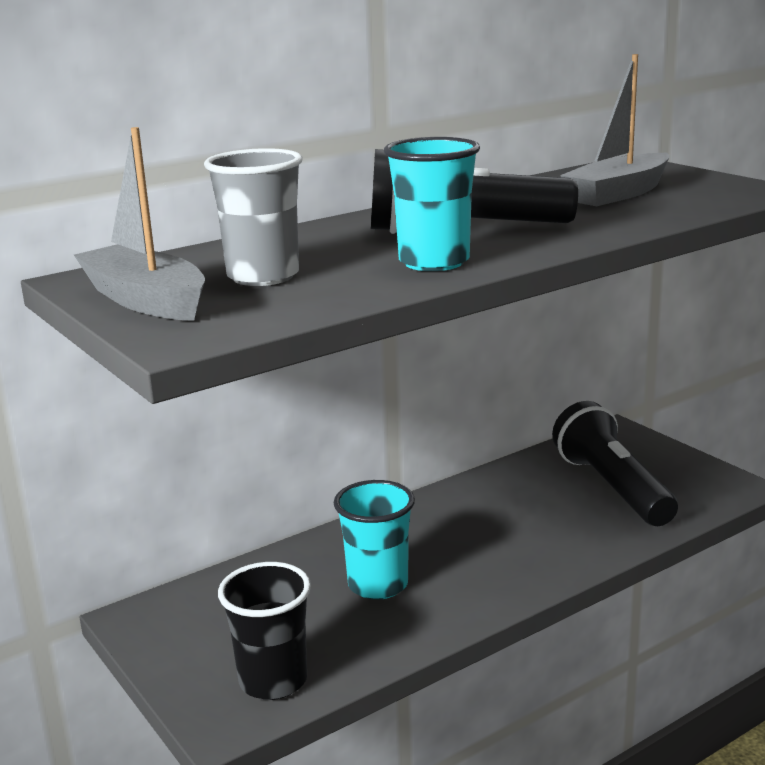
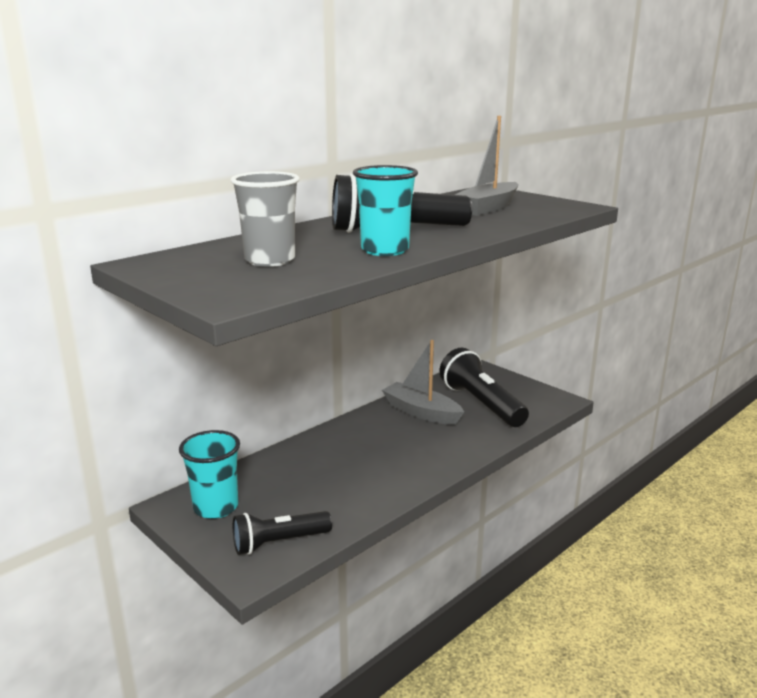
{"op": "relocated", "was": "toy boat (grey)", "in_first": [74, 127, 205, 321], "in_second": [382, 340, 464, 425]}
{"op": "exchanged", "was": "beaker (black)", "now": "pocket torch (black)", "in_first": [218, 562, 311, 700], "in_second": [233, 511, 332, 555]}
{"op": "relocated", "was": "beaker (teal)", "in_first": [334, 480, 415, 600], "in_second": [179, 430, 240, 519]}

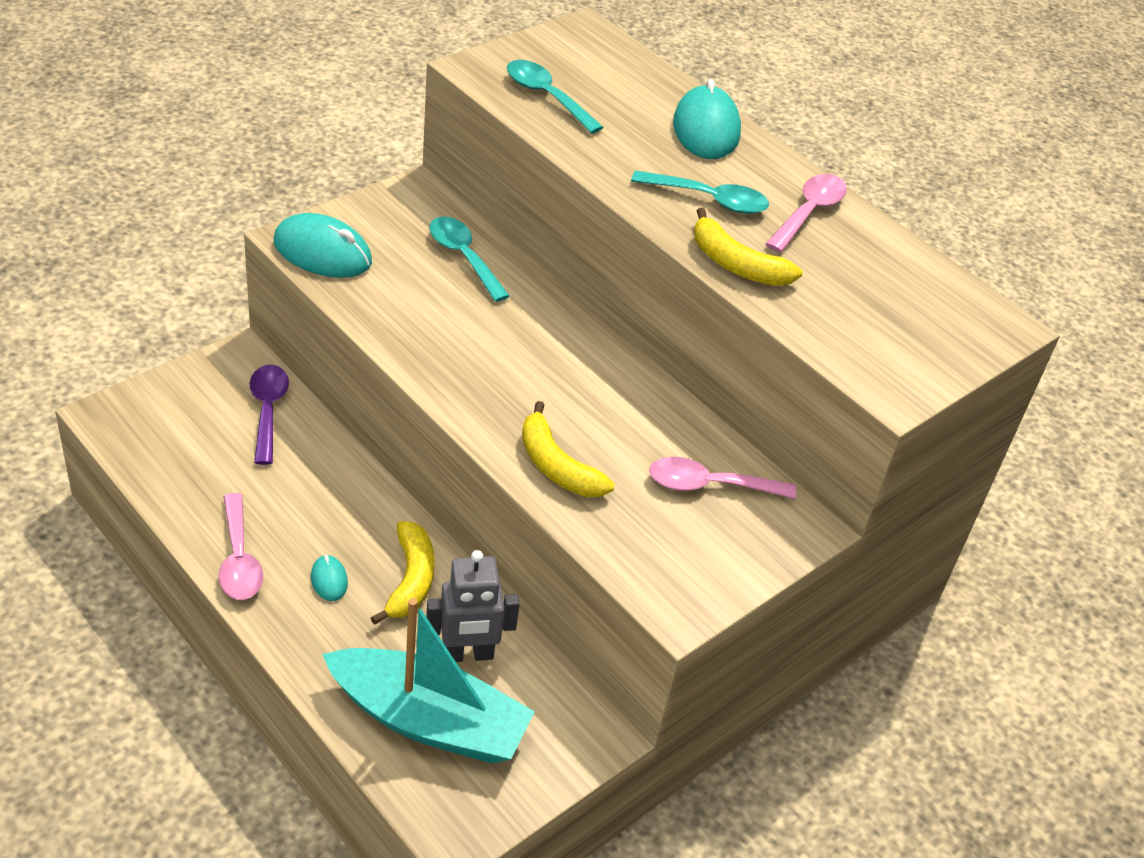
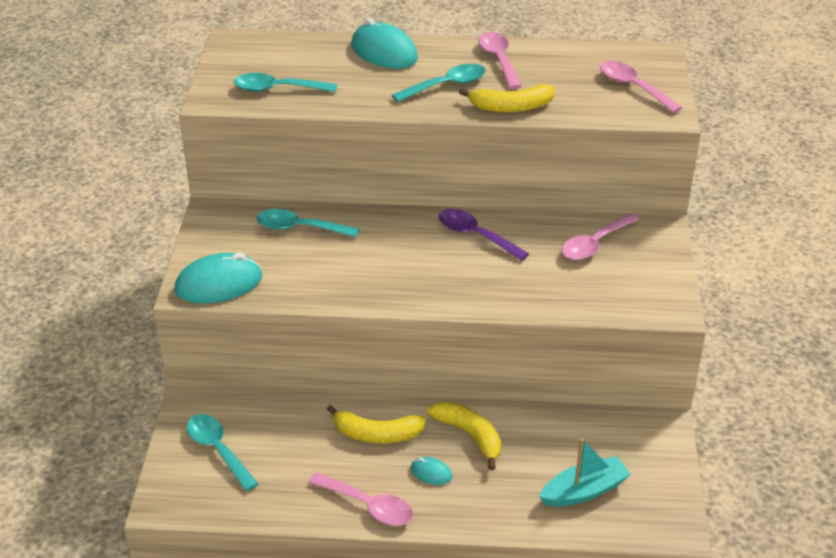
{"op": "relocated", "was": "spoon (violet)", "in_first": [250, 365, 289, 465], "in_second": [439, 209, 529, 261]}
{"op": "size", "was": "toy boat (teal)", "in_first": [322, 598, 535, 764], "in_second": [539, 438, 631, 507], "ratio": 0.6}
{"op": "missing", "was": "robot figure (grey)", "in_first": [426, 550, 520, 662]}
{"op": "relocated", "was": "banana (golden)", "in_first": [522, 401, 615, 497], "in_second": [327, 405, 426, 443]}
{"op": "appeared", "now": "spoon (teal)", "in_second": [187, 414, 258, 491]}
{"op": "appeared", "now": "spoon (rosy)", "in_second": [600, 61, 683, 113]}

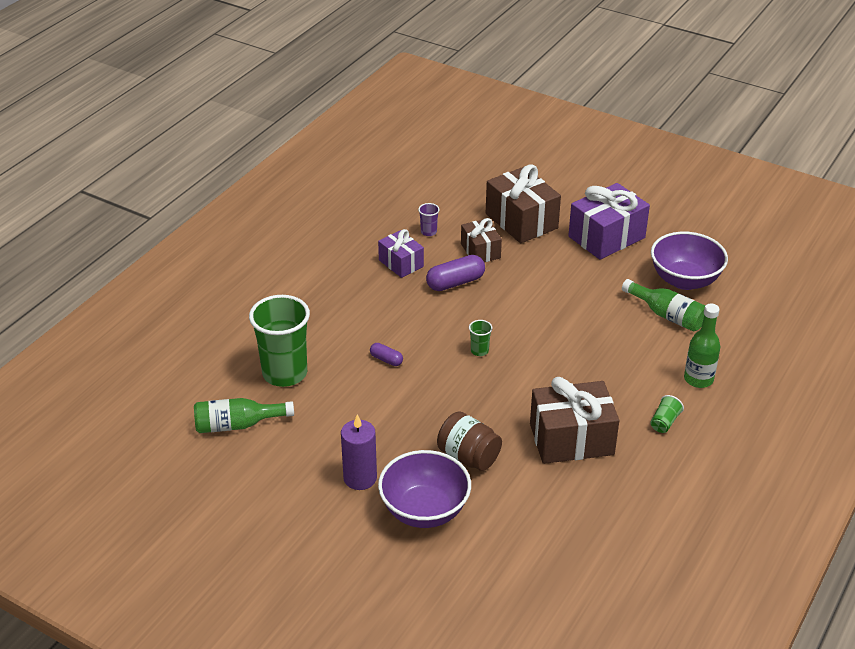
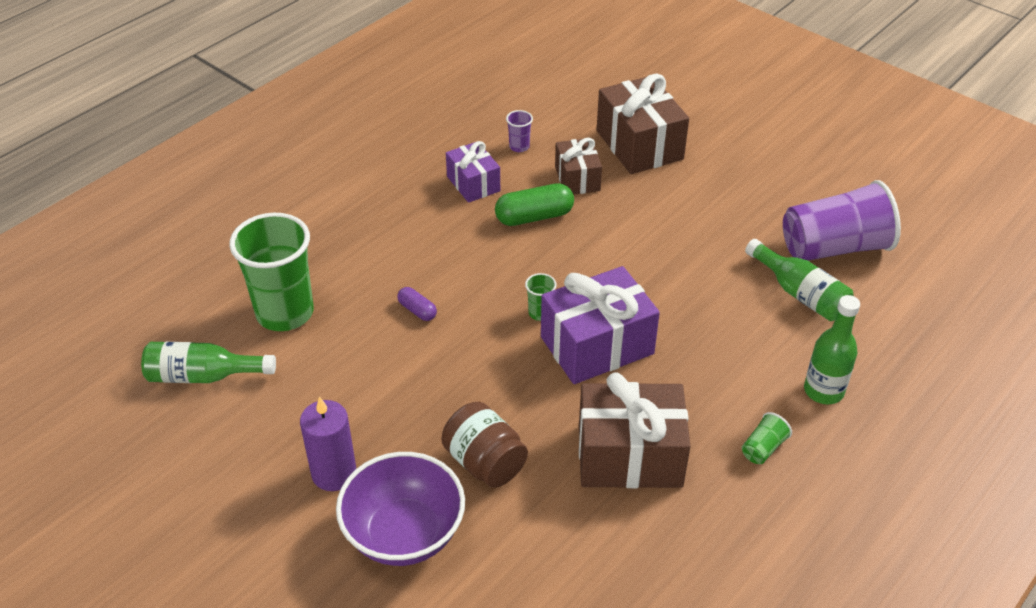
{"op": "colour", "was": "pill shape (violet)", "now": "pill shape (emerald)", "in_first": [426, 255, 485, 291], "in_second": [495, 183, 574, 226]}
{"op": "relocated", "was": "present (violet)", "in_first": [568, 183, 650, 260], "in_second": [541, 266, 660, 384]}
{"op": "exchanged", "was": "serving bowl (violet)", "now": "beaker (violet)", "in_first": [651, 232, 728, 290], "in_second": [783, 180, 901, 261]}

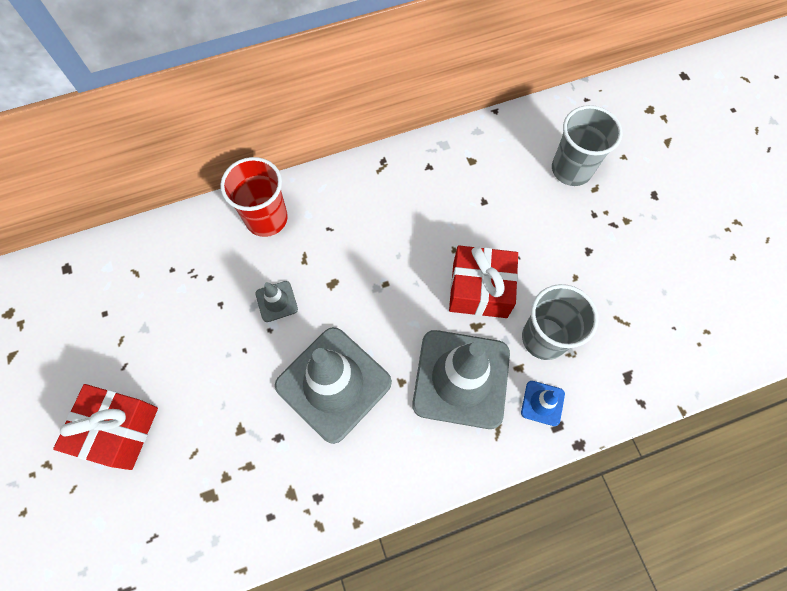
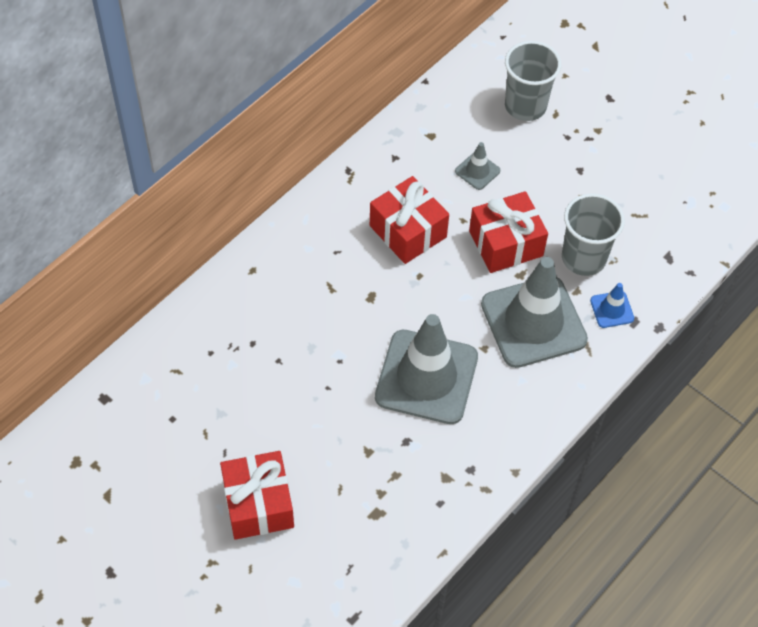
{"op": "missing", "was": "beaker (crimson)", "in_first": [220, 157, 288, 237]}
{"op": "relocated", "was": "road cone (grey)", "in_first": [255, 281, 298, 322], "in_second": [455, 142, 500, 190]}
{"op": "appeared", "now": "present (crimson)", "in_second": [370, 176, 449, 264]}

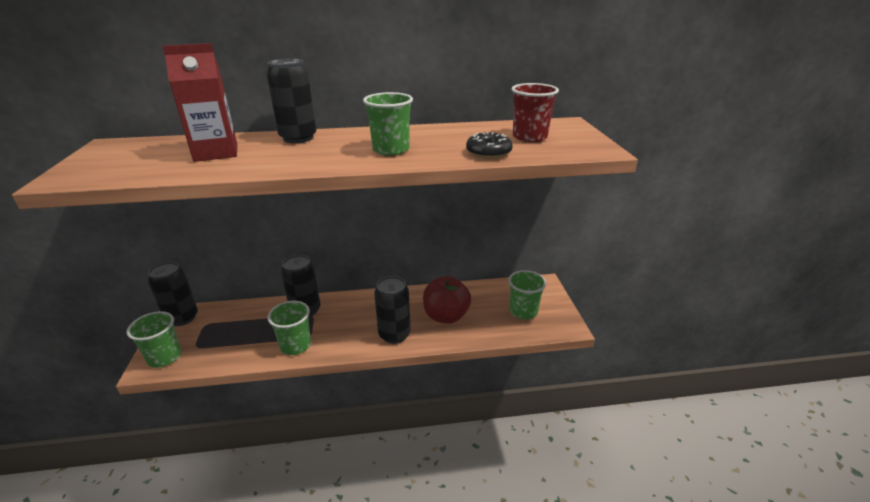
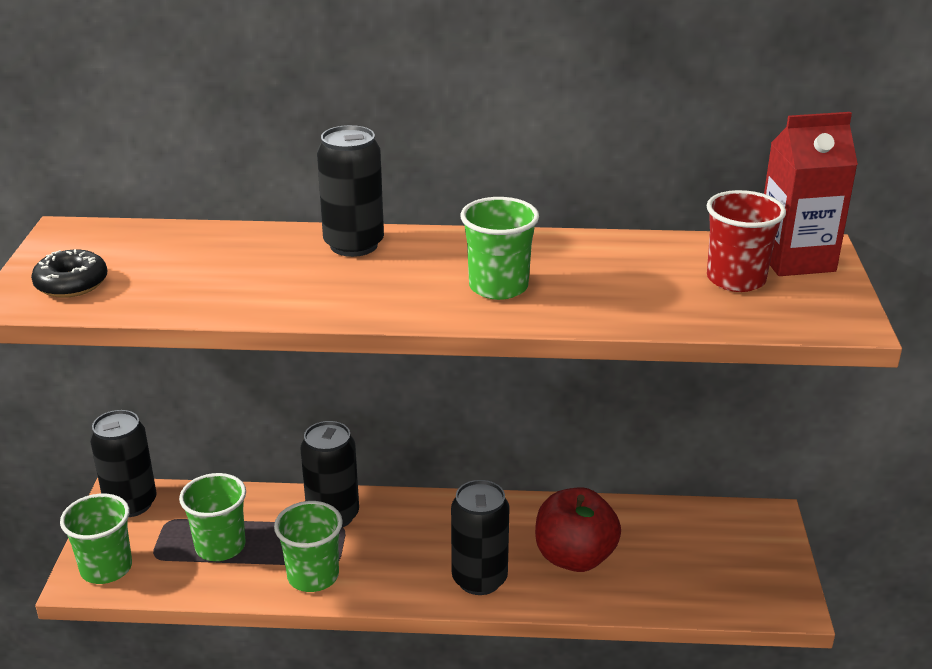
{"op": "relocated", "was": "juice carton (crimson)", "in_first": [162, 43, 237, 162], "in_second": [764, 112, 858, 276]}
{"op": "relocated", "was": "glazed donut (black)", "in_first": [466, 132, 513, 159], "in_second": [31, 249, 107, 298]}
{"op": "relocated", "was": "beaker (emerald)", "in_first": [508, 270, 546, 320], "in_second": [179, 473, 246, 561]}

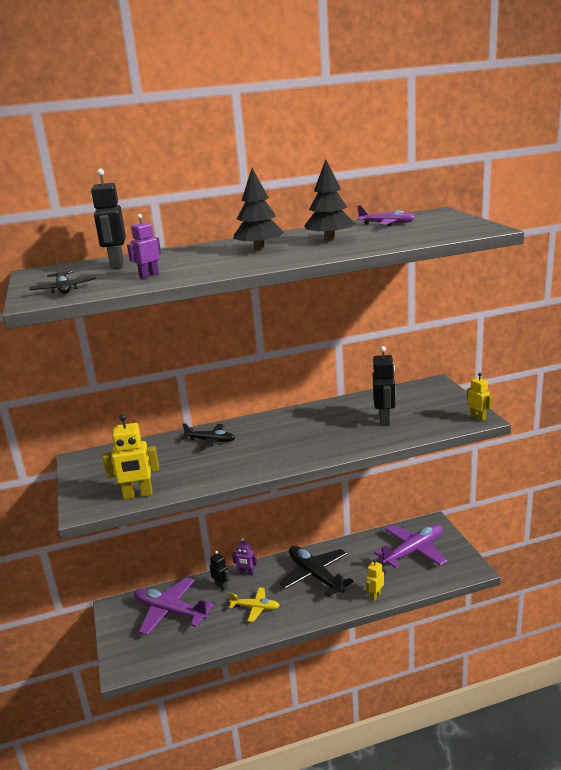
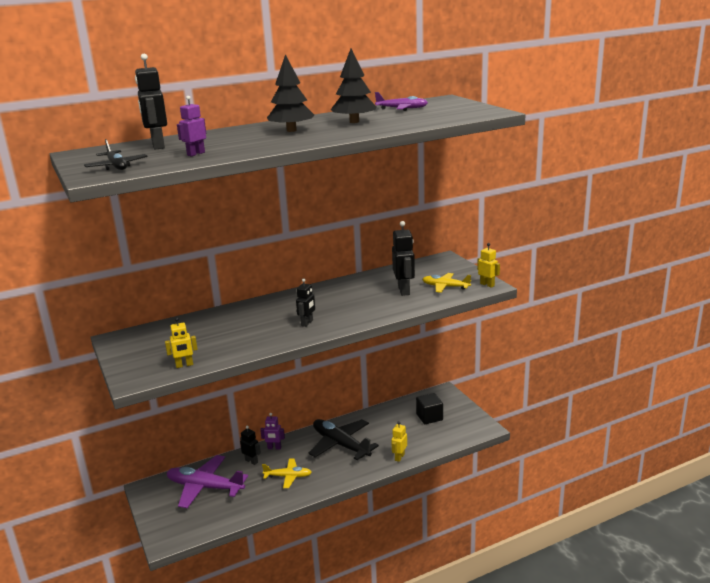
{"op": "size", "was": "robot figure (golden)", "in_first": [103, 414, 159, 500], "in_second": [165, 318, 198, 368], "ratio": 0.62}
{"op": "missing", "was": "toy plane (black)", "in_first": [182, 423, 235, 450]}
{"op": "exchanged", "was": "toy plane (violet)", "now": "block (black)", "in_first": [374, 525, 447, 568], "in_second": [416, 393, 443, 424]}
{"op": "appeared", "now": "robot figure (black)", "in_second": [296, 278, 315, 327]}
{"op": "appeared", "now": "toy plane (golden)", "in_second": [422, 273, 471, 293]}

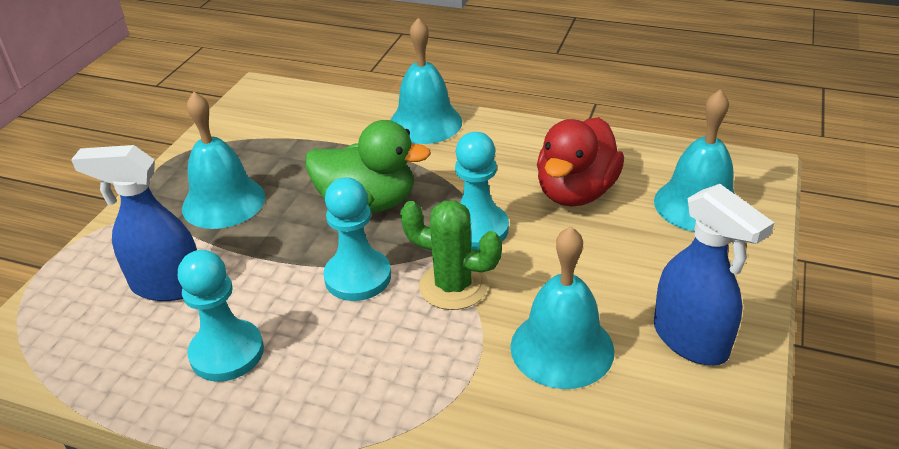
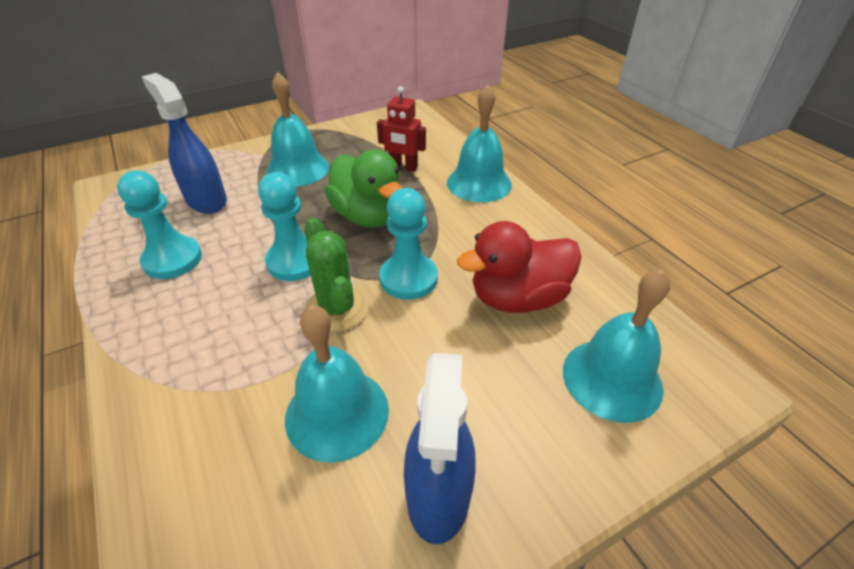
{"op": "appeared", "now": "robot figure (crimson)", "in_second": [377, 86, 426, 172]}

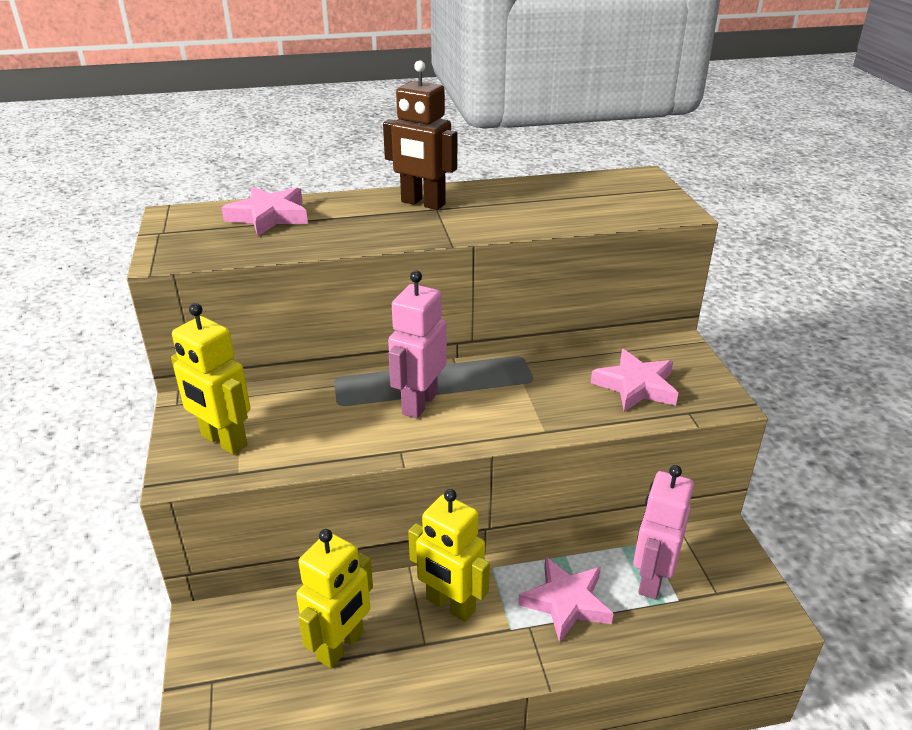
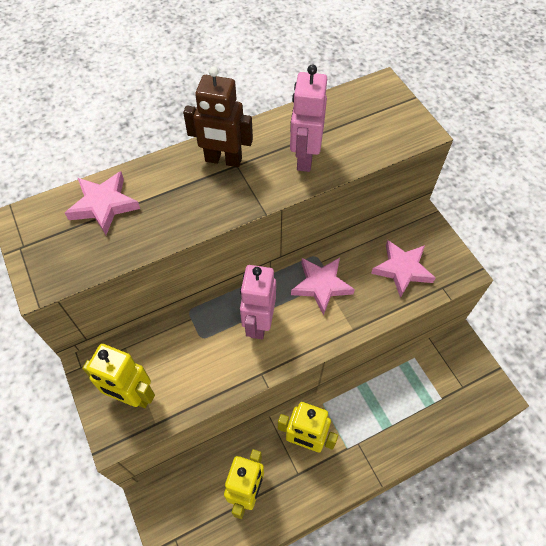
{"op": "relocated", "was": "five-pointed star (rosy)", "in_first": [518, 557, 613, 643], "in_second": [291, 258, 355, 315]}
{"op": "relocated", "was": "robot figure (rosy)", "in_first": [633, 465, 694, 599], "in_second": [290, 65, 327, 172]}

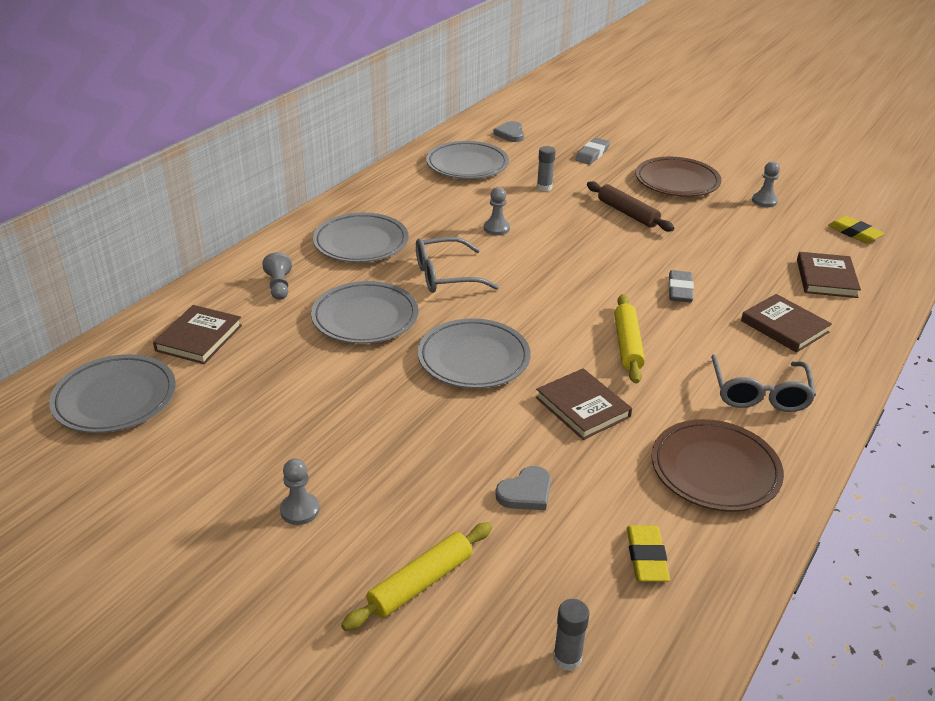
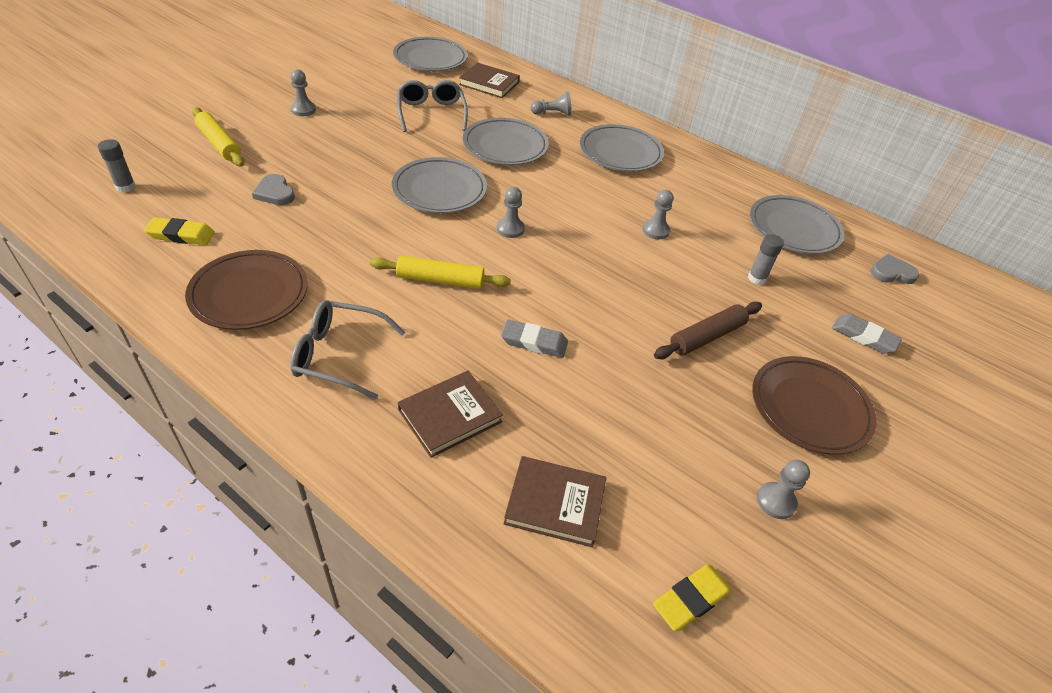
{"op": "relocated", "was": "spectacles (grey)", "in_first": [416, 237, 499, 293], "in_second": [397, 80, 468, 132]}
{"op": "missing", "was": "book (brown)", "in_first": [536, 368, 632, 440]}
{"op": "appeared", "now": "game pawn (grey)", "in_second": [497, 187, 525, 238]}

